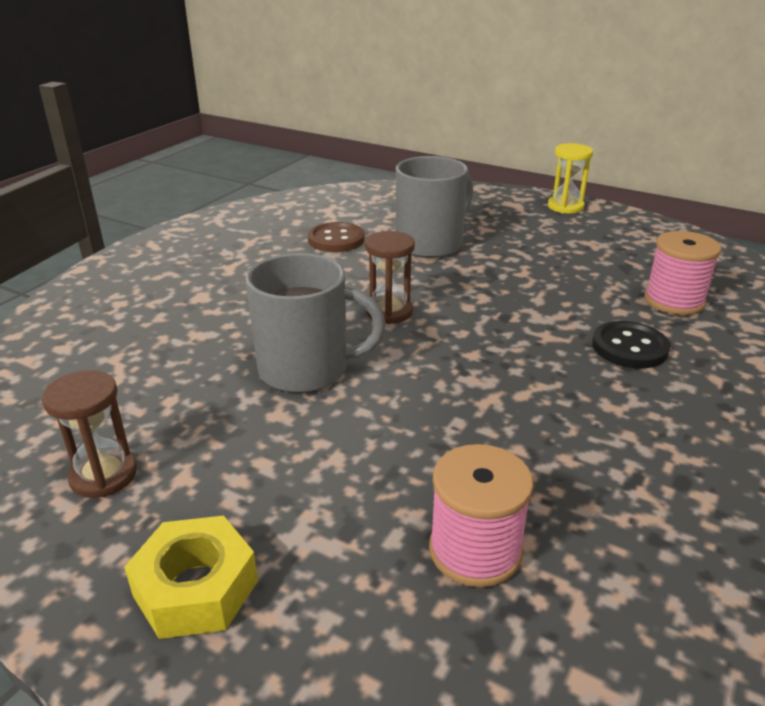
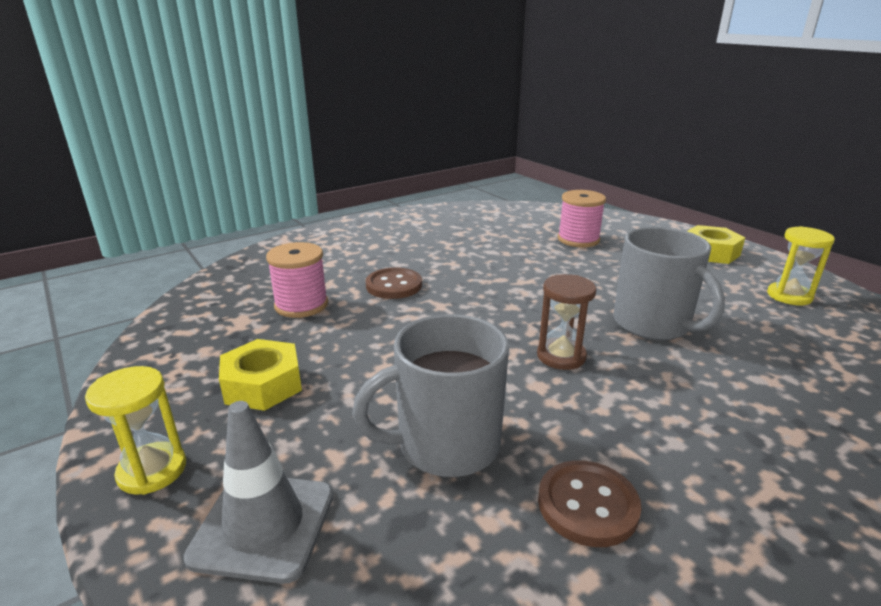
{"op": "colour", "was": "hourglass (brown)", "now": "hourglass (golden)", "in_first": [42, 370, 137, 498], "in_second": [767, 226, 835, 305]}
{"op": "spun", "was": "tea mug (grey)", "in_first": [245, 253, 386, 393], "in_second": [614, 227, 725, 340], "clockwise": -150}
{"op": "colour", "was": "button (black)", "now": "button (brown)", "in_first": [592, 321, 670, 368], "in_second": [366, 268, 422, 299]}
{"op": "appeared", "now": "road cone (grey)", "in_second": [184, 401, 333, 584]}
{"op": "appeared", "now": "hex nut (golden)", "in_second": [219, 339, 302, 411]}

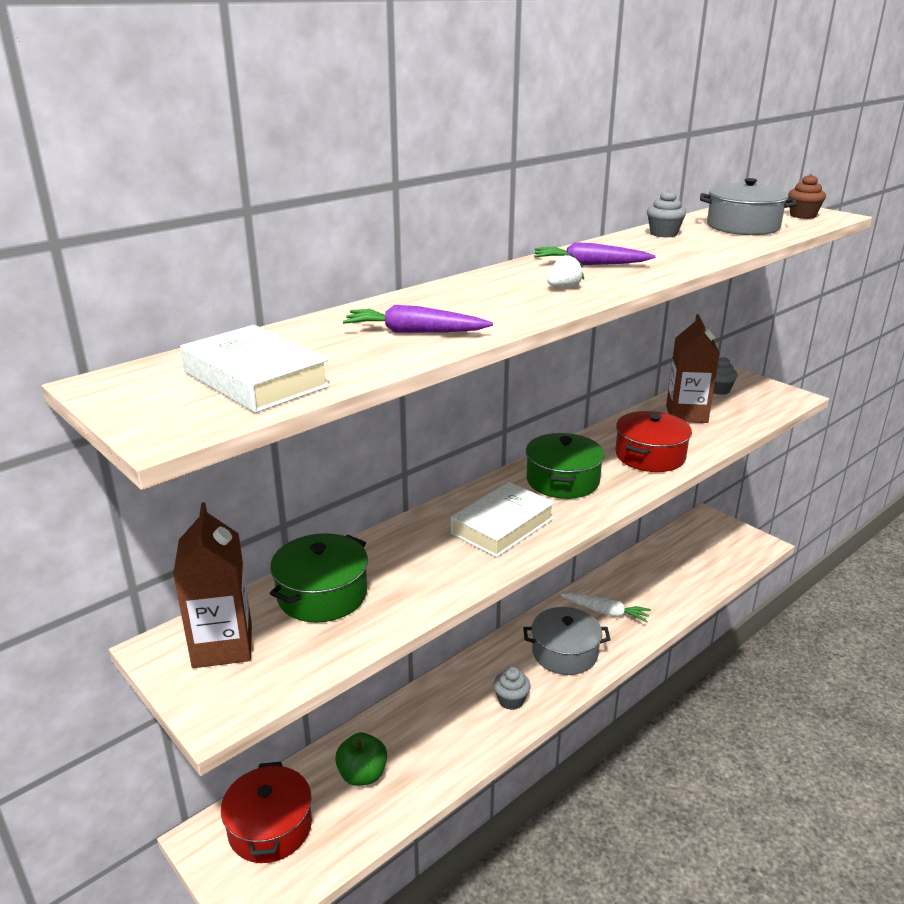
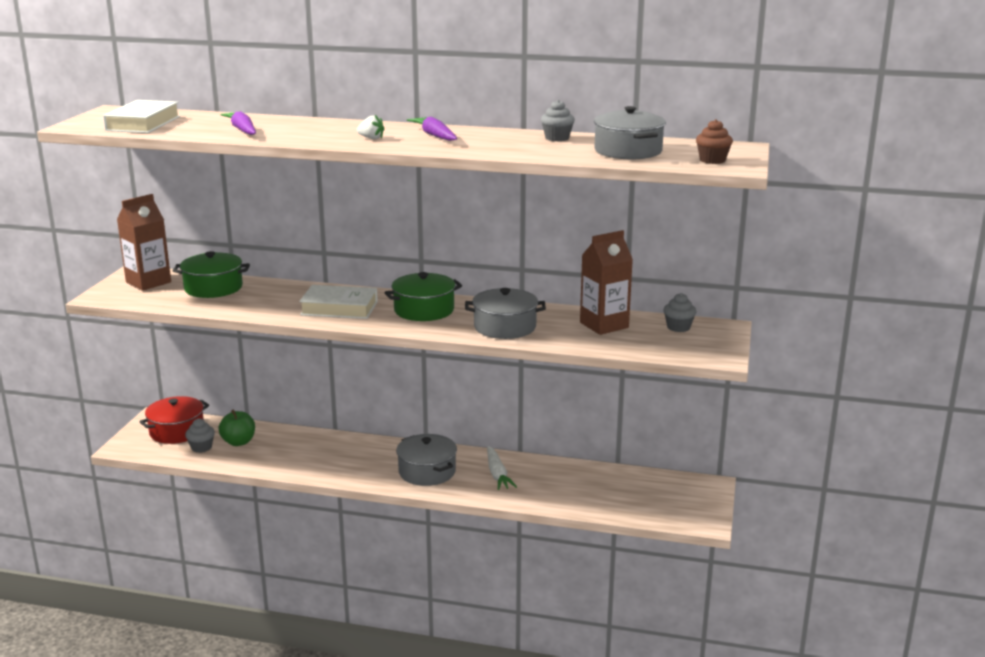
{"op": "relocated", "was": "muffin (grey)", "in_first": [493, 667, 531, 710], "in_second": [185, 418, 215, 453]}
{"op": "colour", "was": "stockpot (crimson)", "now": "stockpot (grey)", "in_first": [615, 411, 692, 472], "in_second": [465, 288, 546, 339]}

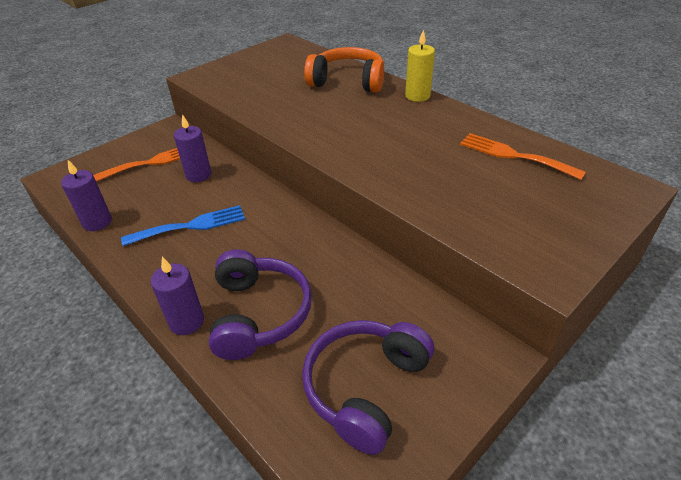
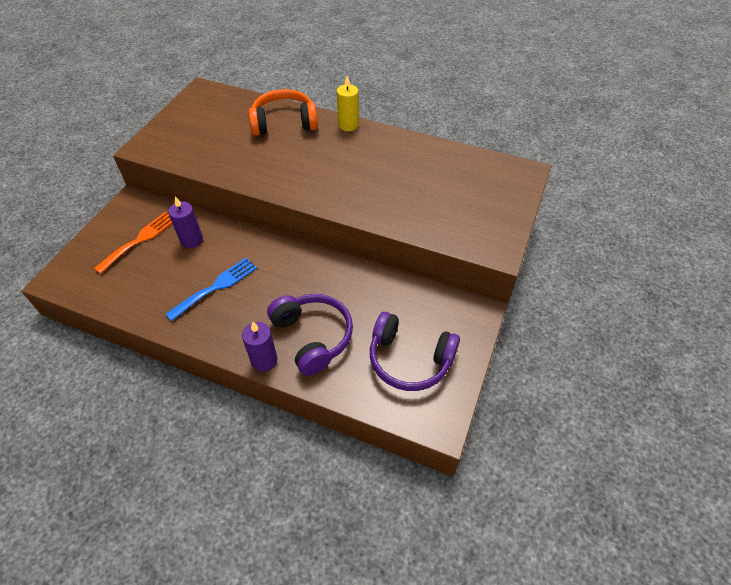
{"op": "missing", "was": "candle (violet)", "in_first": [61, 160, 112, 231]}
{"op": "spun", "was": "headset (violet)", "in_first": [302, 320, 434, 455], "in_second": [370, 312, 460, 391], "clockwise": -75}
{"op": "missing", "was": "fork (bright orange)", "in_first": [460, 133, 586, 180]}

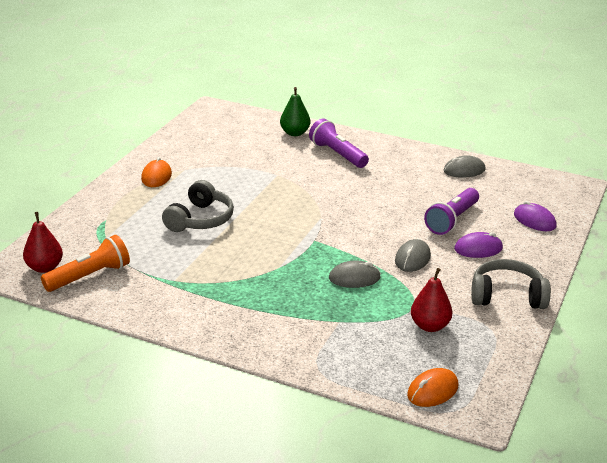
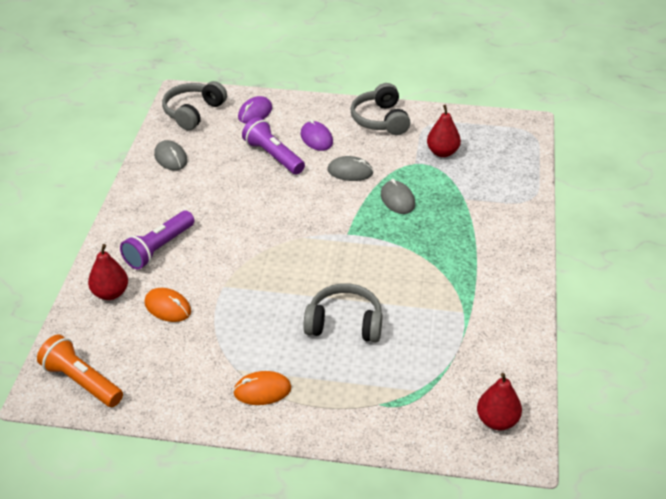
{"op": "relocated", "was": "pocket torch (bright orange)", "in_first": [41, 235, 130, 292], "in_second": [37, 335, 123, 407]}
{"op": "colour", "was": "pear fruit (emerald)", "now": "pear fruit (crimson)", "in_first": [280, 87, 310, 136], "in_second": [88, 244, 128, 300]}
{"op": "relocated", "was": "computer mouse (bright orange)", "in_first": [407, 368, 458, 407], "in_second": [145, 288, 191, 322]}
{"op": "spun", "was": "pocket torch (violet)", "in_first": [424, 188, 479, 235], "in_second": [242, 117, 305, 175], "clockwise": -150}
{"op": "appeared", "now": "headset (grey)", "in_second": [162, 81, 227, 130]}

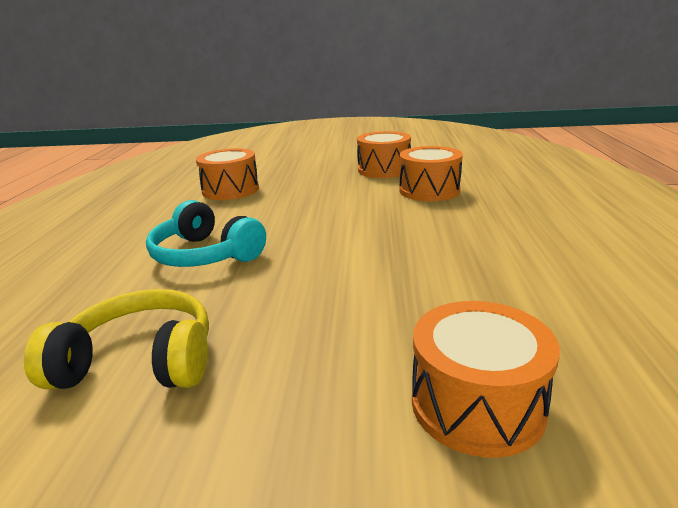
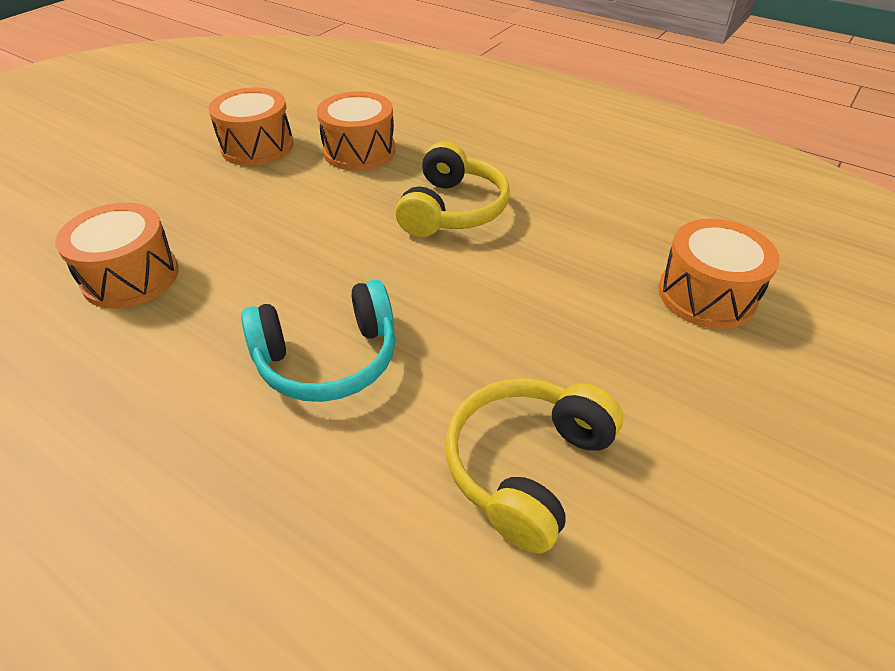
{"op": "appeared", "now": "headset (golden)", "in_second": [395, 141, 510, 237]}

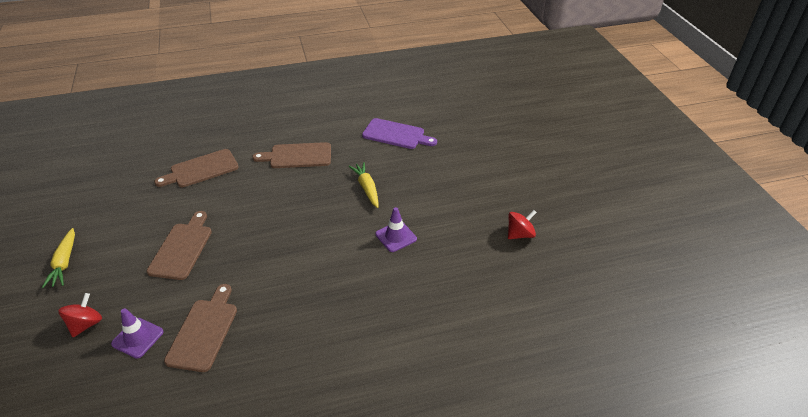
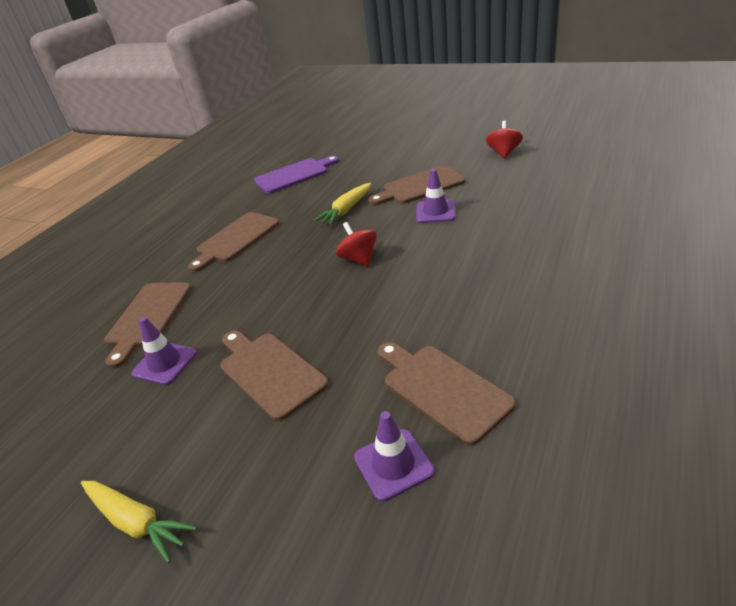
{"op": "relocated", "was": "toy top (crimson)", "in_first": [58, 293, 102, 337], "in_second": [336, 222, 377, 267]}
{"op": "spun", "was": "carrot (golden)", "in_first": [348, 162, 379, 208], "in_second": [313, 183, 371, 226], "clockwise": -75}
{"op": "appeared", "now": "road cone (violet)", "in_second": [131, 317, 197, 385]}
{"op": "appeared", "now": "cutting board (brown)", "in_second": [369, 165, 465, 205]}

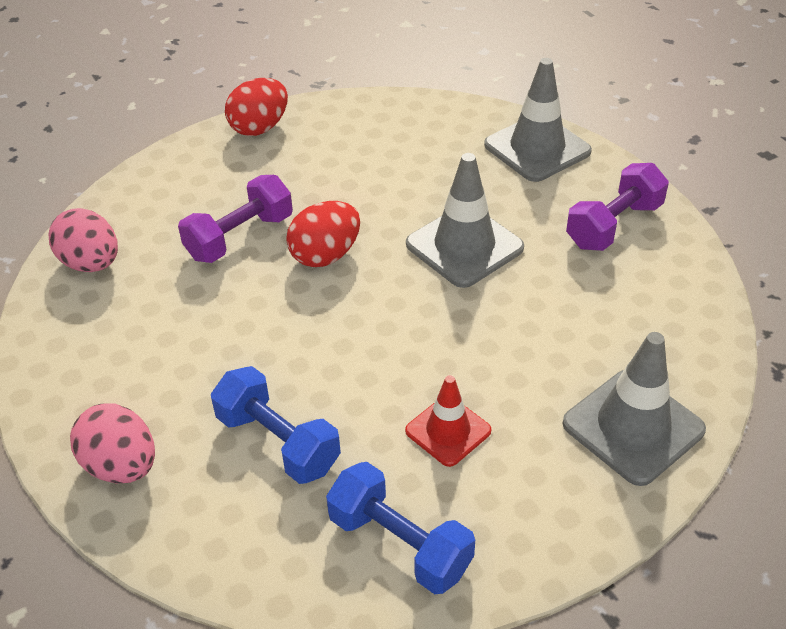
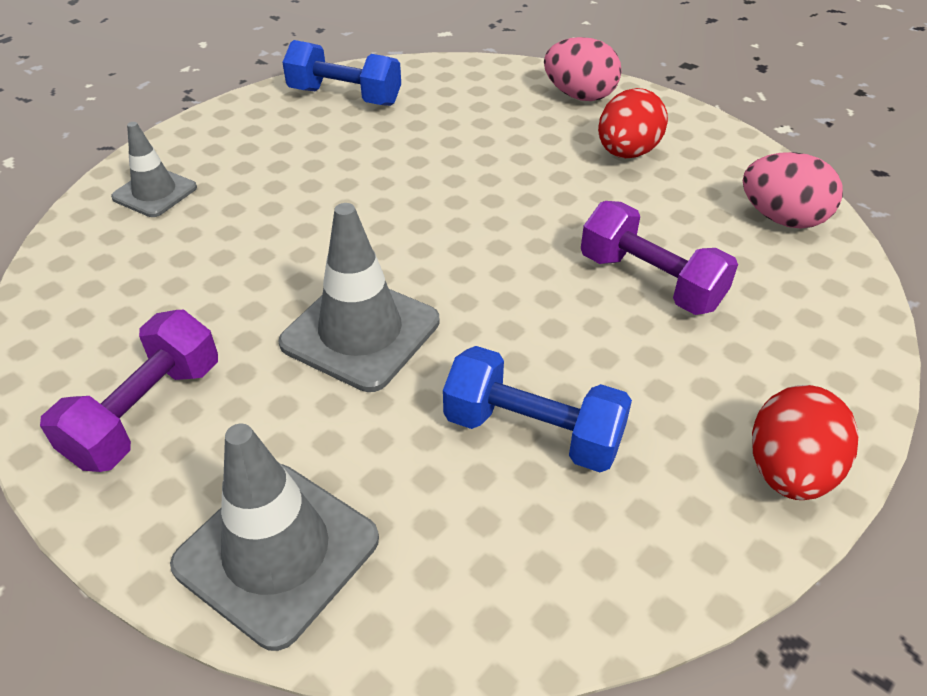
{"op": "spun", "was": "dumbbell (violet)", "in_first": [178, 175, 293, 263], "in_second": [581, 201, 738, 315], "clockwise": -75}
{"op": "relocated", "was": "dumbbell (royal blue)", "in_first": [211, 366, 341, 484], "in_second": [443, 346, 632, 472]}
{"op": "relocated", "was": "egg shape (crimson)", "in_first": [286, 201, 360, 267], "in_second": [598, 88, 668, 158]}
{"op": "missing", "was": "road cone (crimson)", "in_first": [405, 375, 491, 467]}
{"op": "size", "was": "road cone (grey)", "in_first": [562, 332, 706, 486], "in_second": [111, 122, 197, 217], "ratio": 0.61}

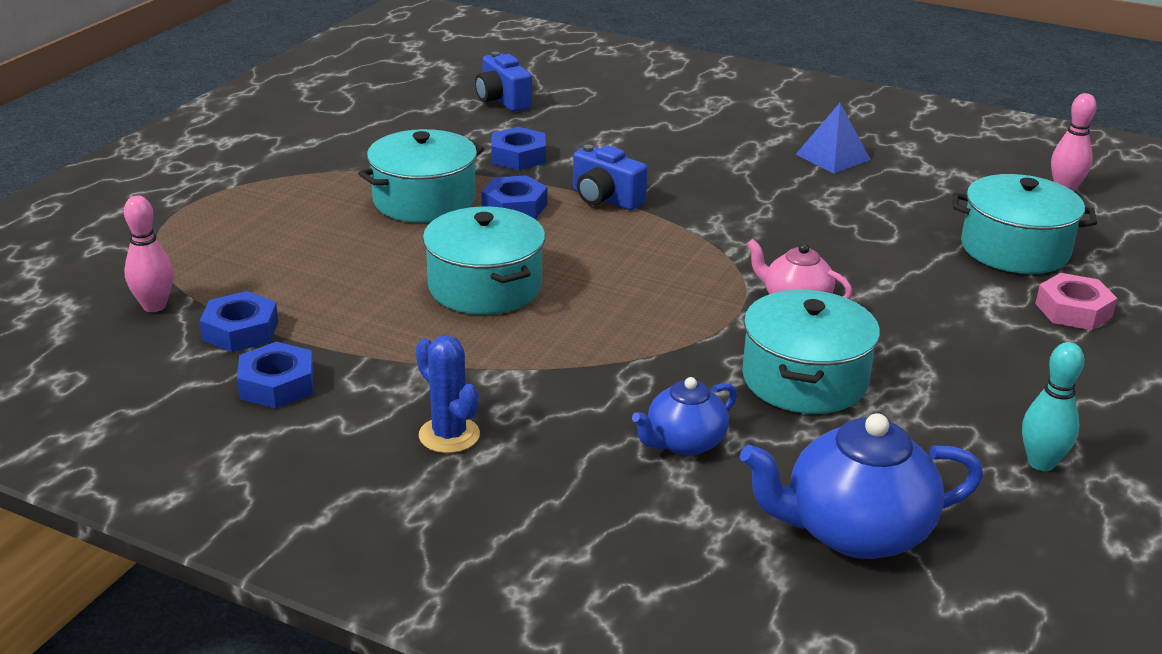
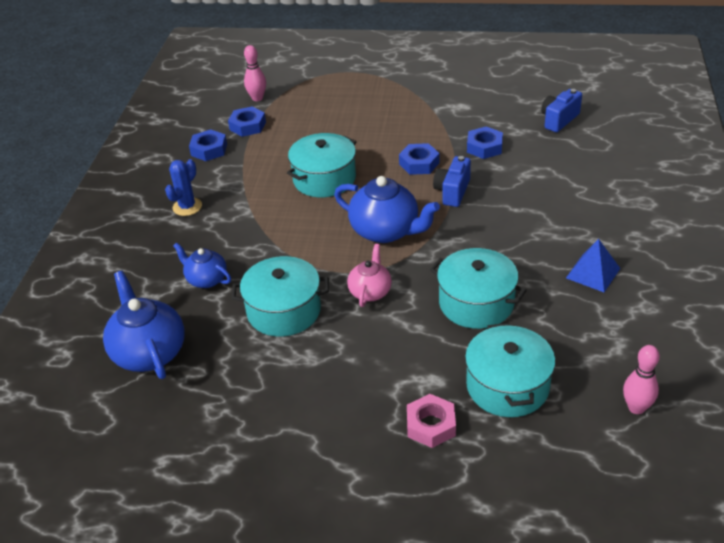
{"op": "relocated", "was": "stockpot (teal)", "in_first": [358, 129, 484, 223], "in_second": [430, 248, 527, 329]}
{"op": "missing", "was": "bowling pin (teal)", "in_first": [1022, 342, 1085, 471]}
{"op": "appeared", "now": "tea pot (royal blue)", "in_second": [334, 176, 440, 243]}

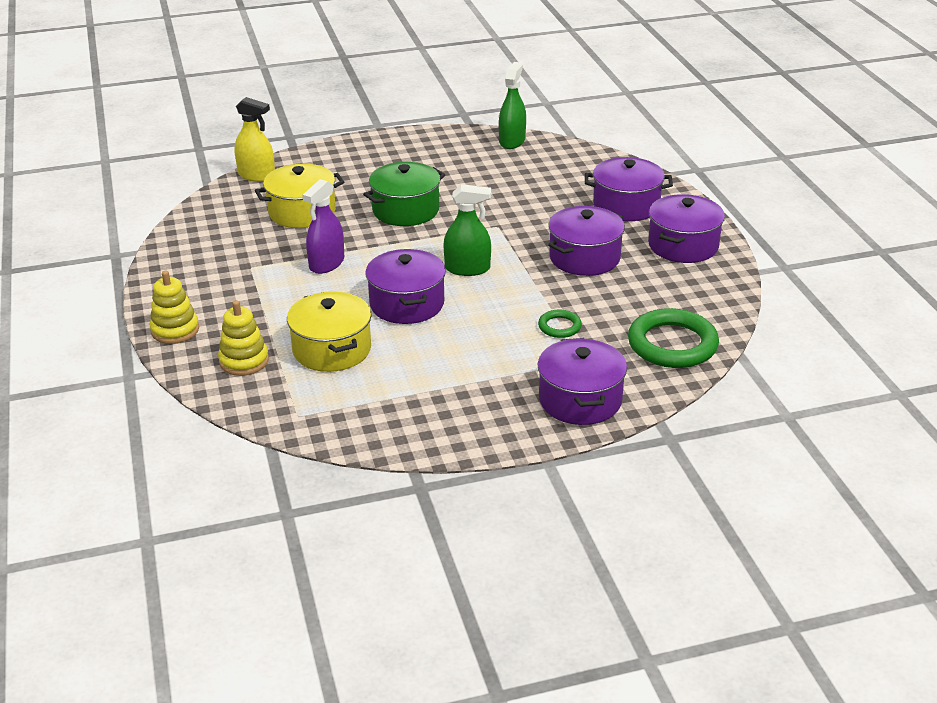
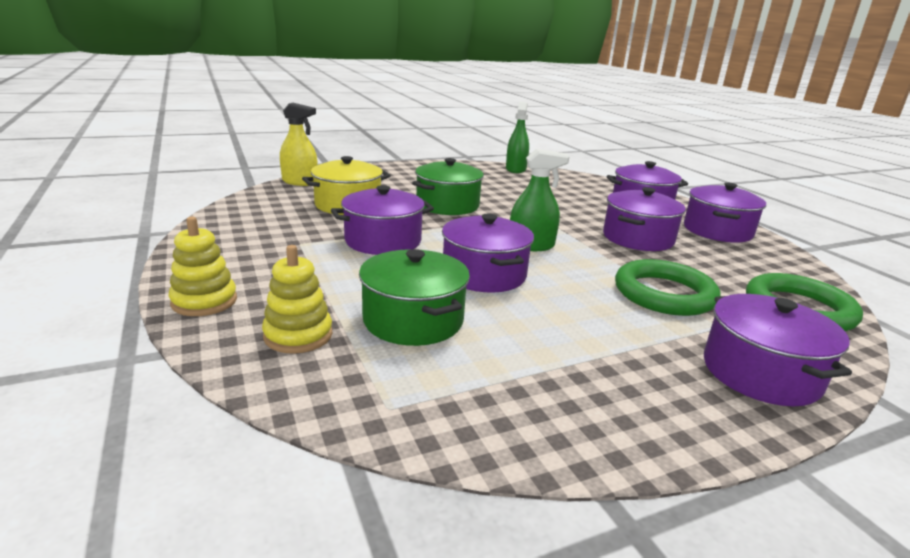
{"op": "colour", "was": "stockpot (golden)", "now": "stockpot (emerald)", "in_first": [287, 291, 372, 372], "in_second": [359, 249, 470, 346]}
{"op": "exchanged", "was": "sprayer (violet)", "now": "stockpot (violet)", "in_first": [302, 179, 344, 274], "in_second": [331, 185, 434, 255]}
{"op": "size", "was": "torus (emerald)", "in_first": [538, 310, 582, 338], "in_second": [615, 259, 721, 316], "ratio": 2.04}

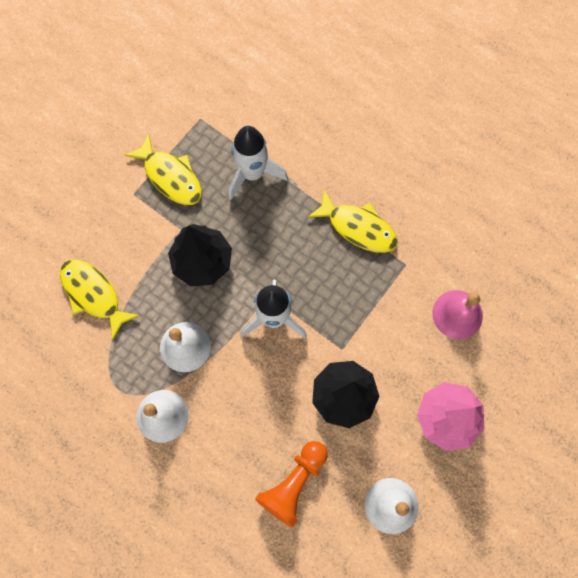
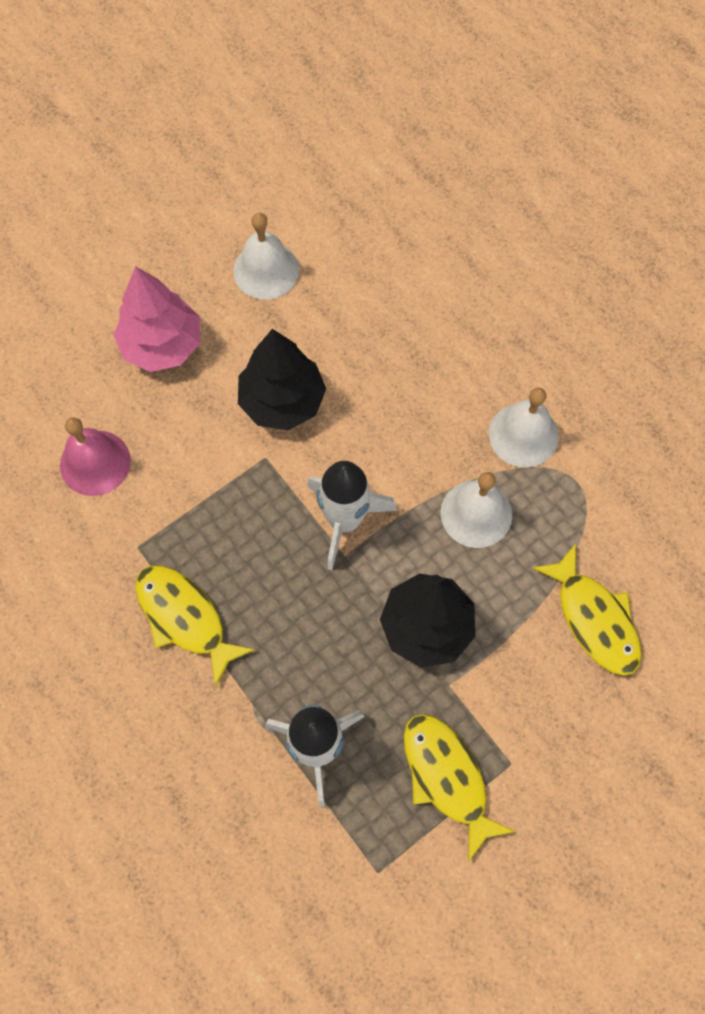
{"op": "missing", "was": "game pawn (bright orange)", "in_first": [255, 441, 328, 528]}

